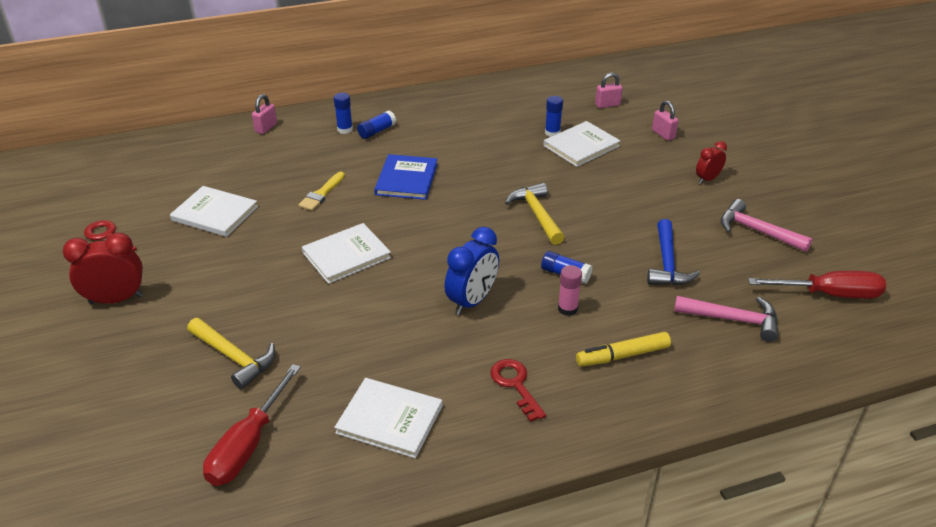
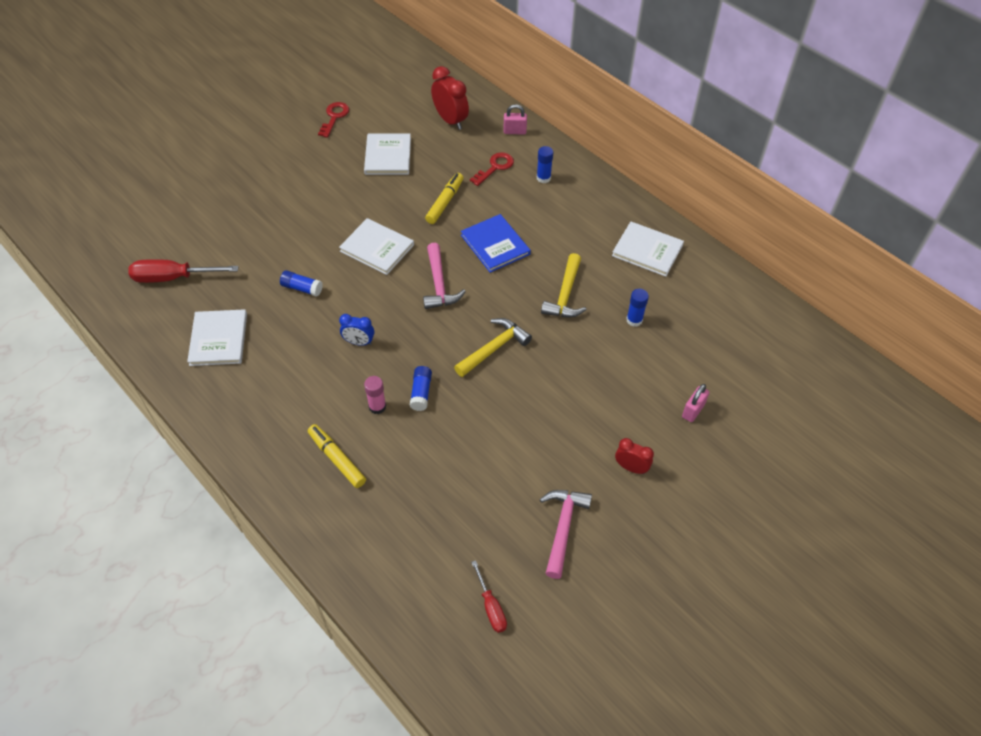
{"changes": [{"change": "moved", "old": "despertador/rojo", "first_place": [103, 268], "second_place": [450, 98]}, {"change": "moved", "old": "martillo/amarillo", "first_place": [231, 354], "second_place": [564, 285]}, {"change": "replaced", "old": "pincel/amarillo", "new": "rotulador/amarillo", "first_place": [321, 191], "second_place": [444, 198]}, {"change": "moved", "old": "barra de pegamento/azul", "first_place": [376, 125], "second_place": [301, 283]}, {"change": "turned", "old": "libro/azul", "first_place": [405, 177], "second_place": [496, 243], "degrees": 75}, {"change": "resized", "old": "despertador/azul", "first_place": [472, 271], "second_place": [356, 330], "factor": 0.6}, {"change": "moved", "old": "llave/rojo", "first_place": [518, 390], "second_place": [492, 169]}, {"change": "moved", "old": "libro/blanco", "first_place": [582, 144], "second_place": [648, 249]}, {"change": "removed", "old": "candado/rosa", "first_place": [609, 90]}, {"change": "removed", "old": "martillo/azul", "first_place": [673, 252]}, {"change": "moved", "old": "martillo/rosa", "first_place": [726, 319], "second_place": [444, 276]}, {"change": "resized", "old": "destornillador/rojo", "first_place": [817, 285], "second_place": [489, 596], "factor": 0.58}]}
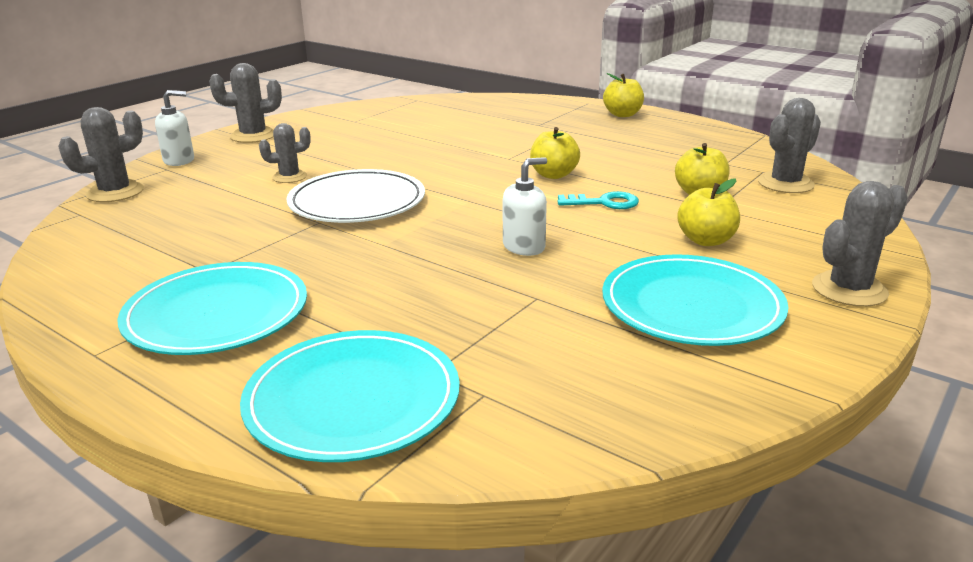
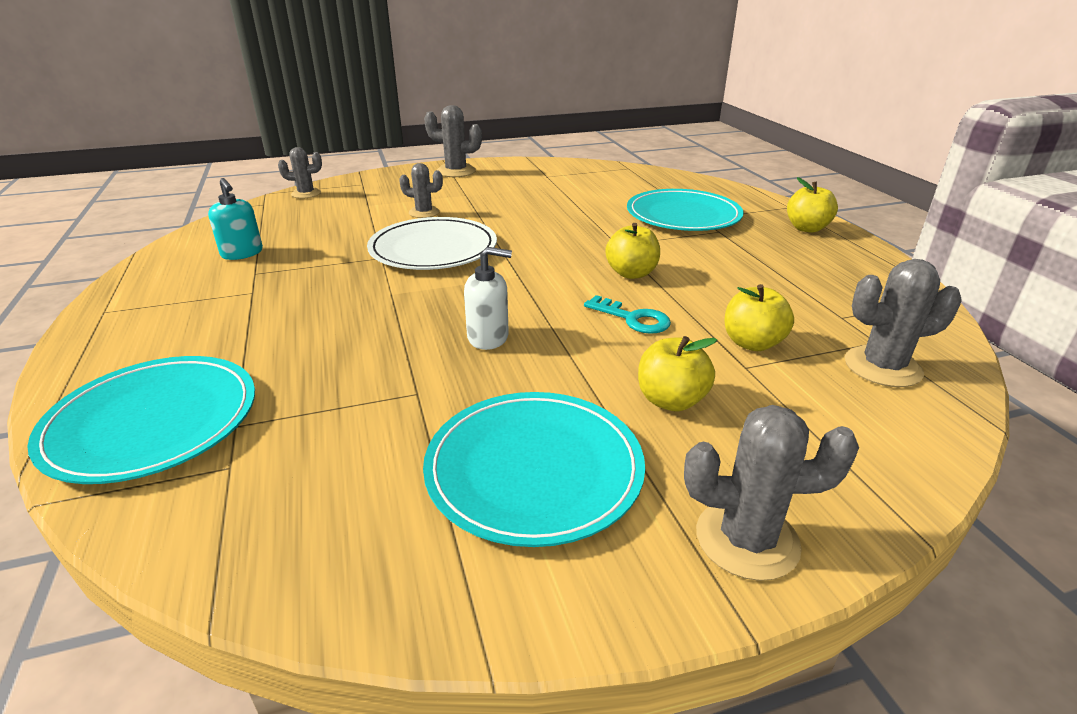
{"changes": [{"change": "resized", "old": "cactus/gris", "first_place": [101, 154], "second_place": [300, 172], "factor": 0.66}, {"change": "moved", "old": "plato/turquesa", "first_place": [212, 308], "second_place": [685, 210]}, {"change": "removed", "old": "dispensador de jabón/blanco", "first_place": [174, 128]}, {"change": "added", "new": "dispensador de jabón/turquesa", "second_place": [235, 219]}]}
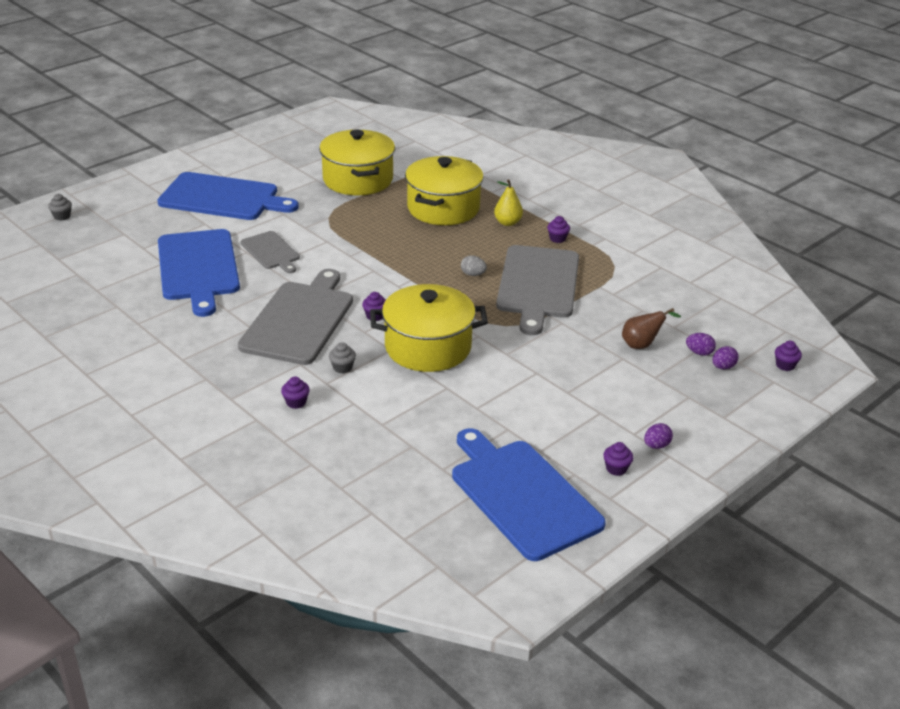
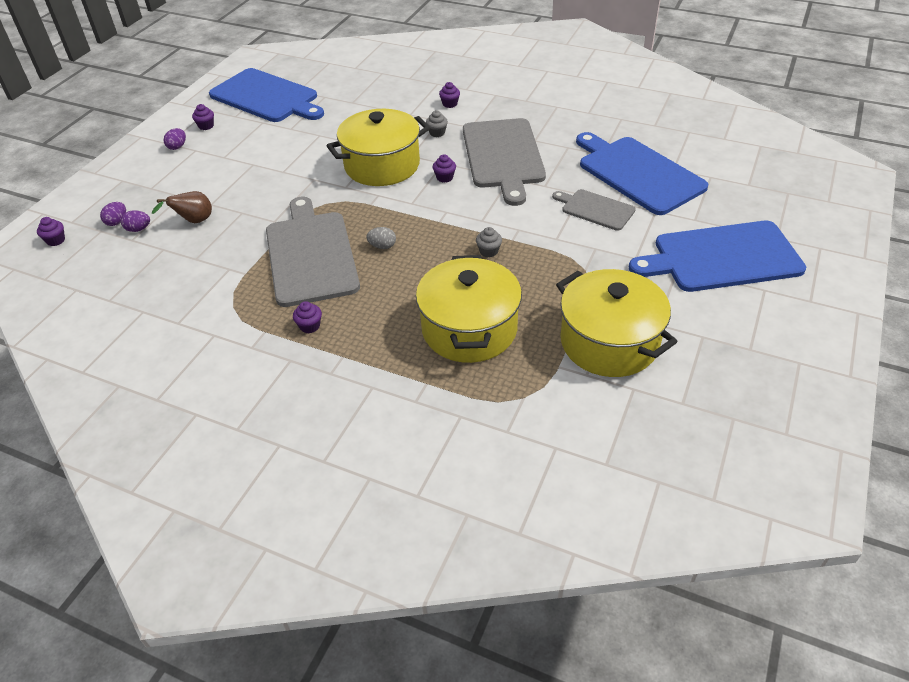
{"changes": [{"change": "moved", "old": "magdalena/gris", "first_place": [60, 207], "second_place": [489, 242]}, {"change": "removed", "old": "pera/amarillo", "first_place": [508, 203]}]}
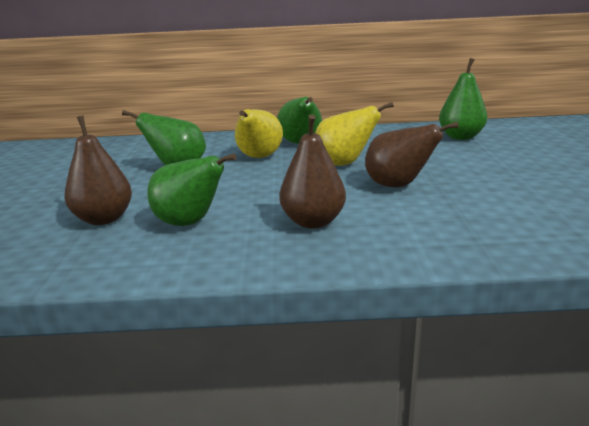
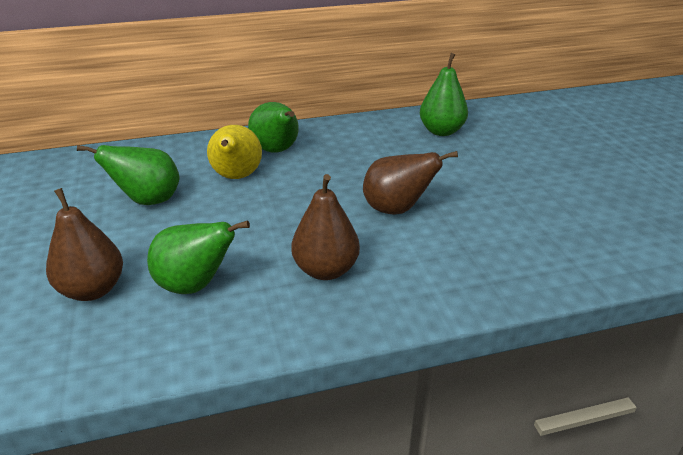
{"changes": [{"change": "removed", "old": "pera/amarillo", "first_place": [354, 134]}]}
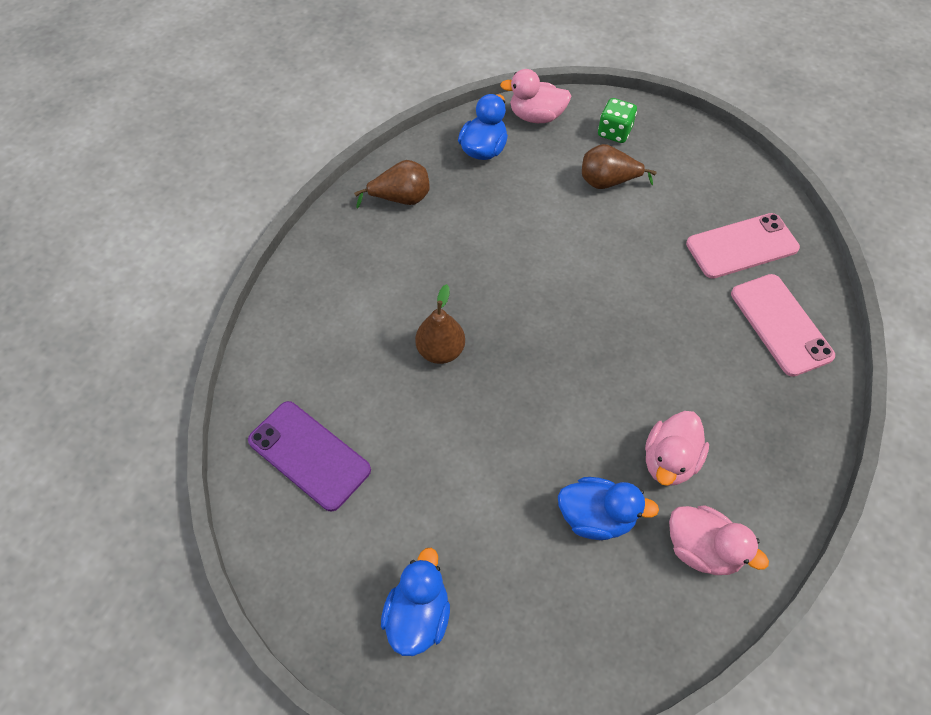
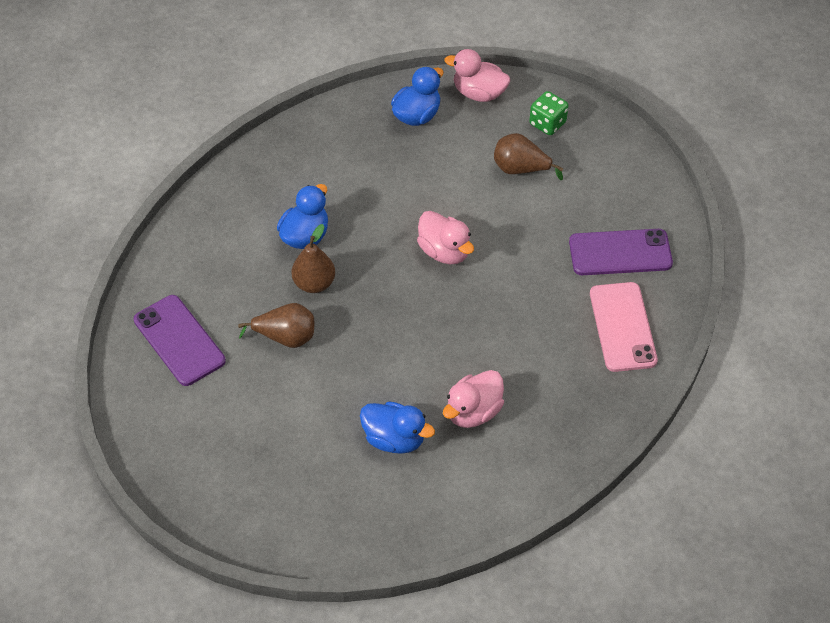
{"changes": [{"change": "moved", "old": "pera/marrón", "first_place": [392, 184], "second_place": [276, 325]}, {"change": "moved", "old": "pato/azul", "first_place": [415, 602], "second_place": [302, 216]}, {"change": "moved", "old": "pato/rosa", "first_place": [719, 540], "second_place": [445, 237]}, {"change": "recoloured", "old": "móvil/rosa", "new": "móvil/morado", "first_place": [743, 246], "second_place": [621, 252]}]}
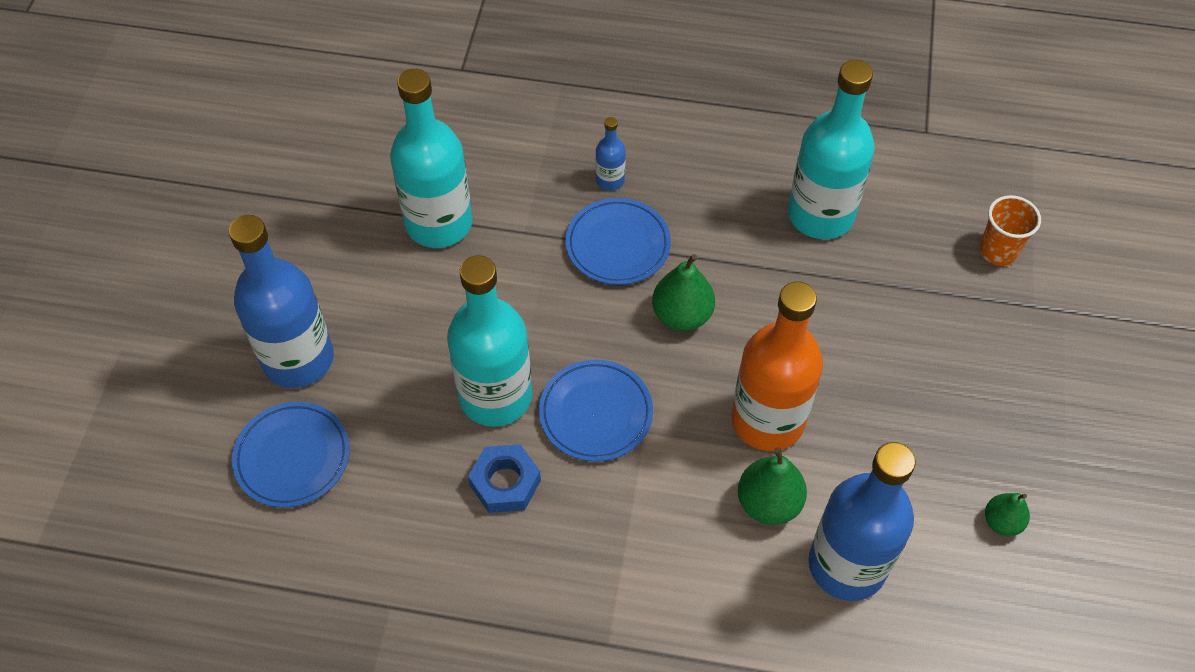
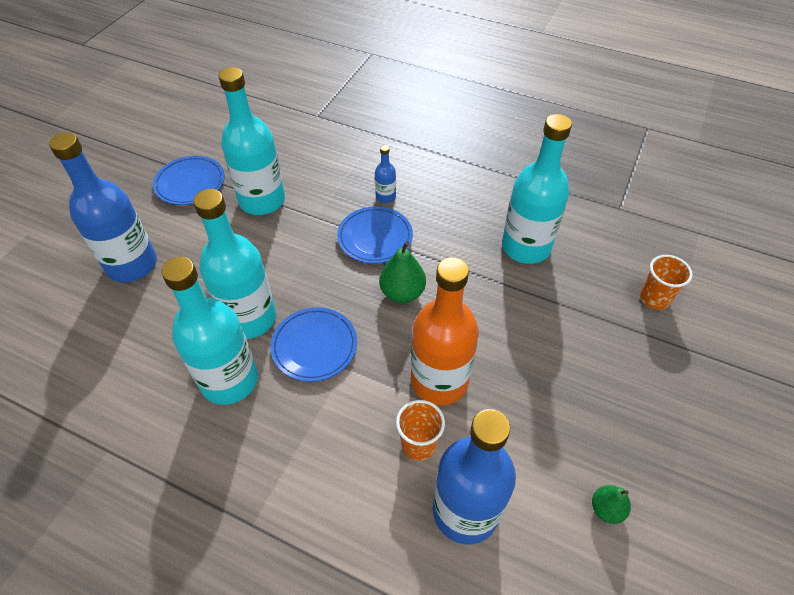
{"changes": [{"change": "moved", "old": "plato/azul", "first_place": [291, 455], "second_place": [189, 180]}, {"change": "replaced", "old": "tuerca/azul", "new": "botella/turquesa", "first_place": [504, 478], "second_place": [209, 331]}, {"change": "replaced", "old": "pera/verde", "new": "vaso/naranja", "first_place": [772, 486], "second_place": [420, 430]}]}
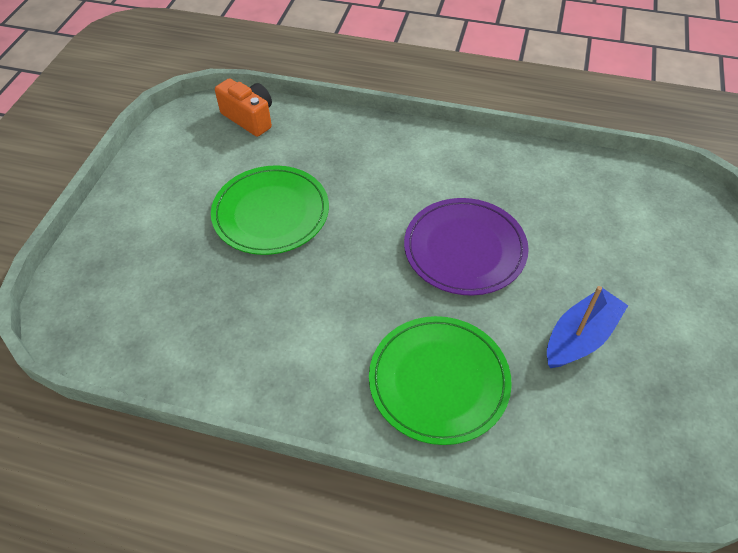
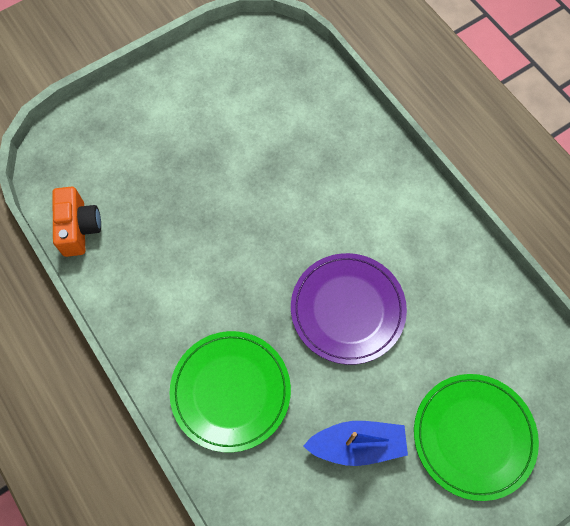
{"changes": [{"change": "moved", "old": "plato/verde", "first_place": [270, 210], "second_place": [476, 437]}, {"change": "moved", "old": "cámara/naranja", "first_place": [243, 107], "second_place": [76, 222]}]}
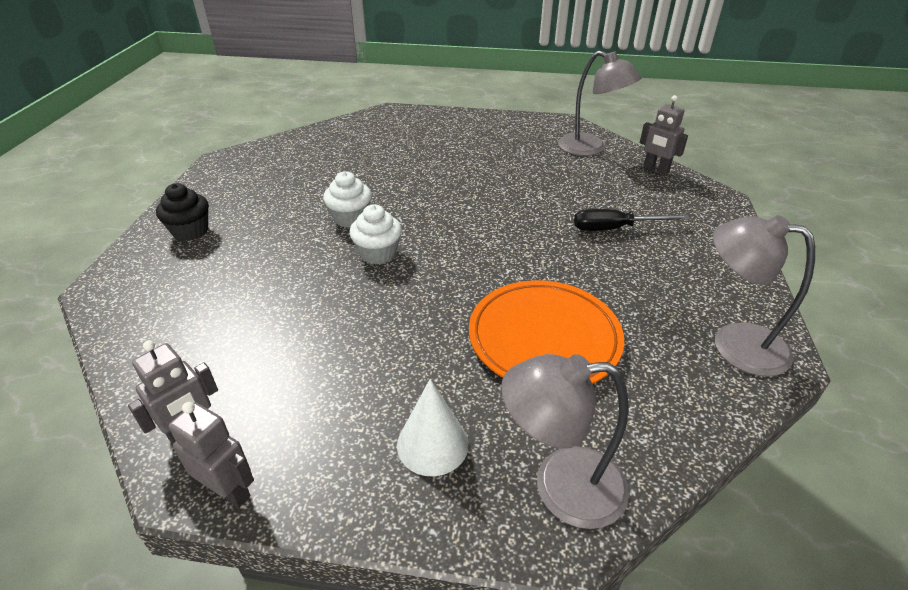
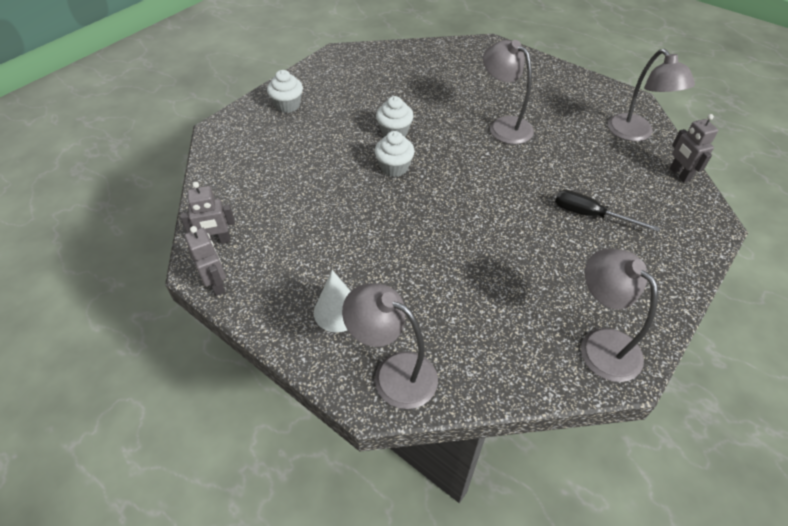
{"changes": [{"change": "recoloured", "old": "magdalena/negro", "new": "magdalena/blanco", "first_place": [182, 212], "second_place": [285, 91]}, {"change": "removed", "old": "plato/naranja", "first_place": [546, 332]}, {"change": "added", "new": "lámpara/gris", "second_place": [508, 92]}]}
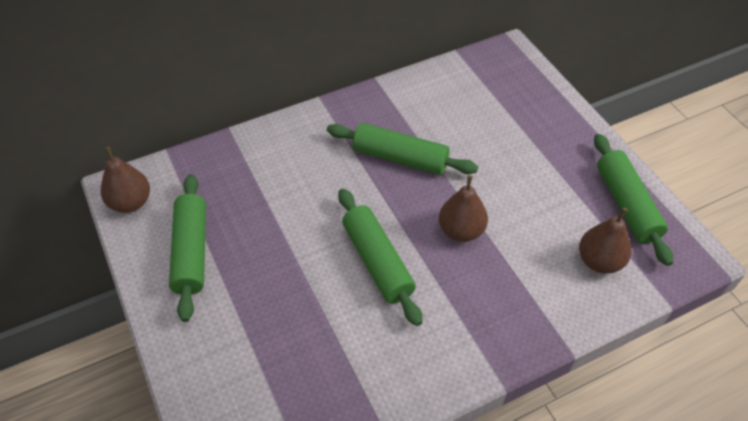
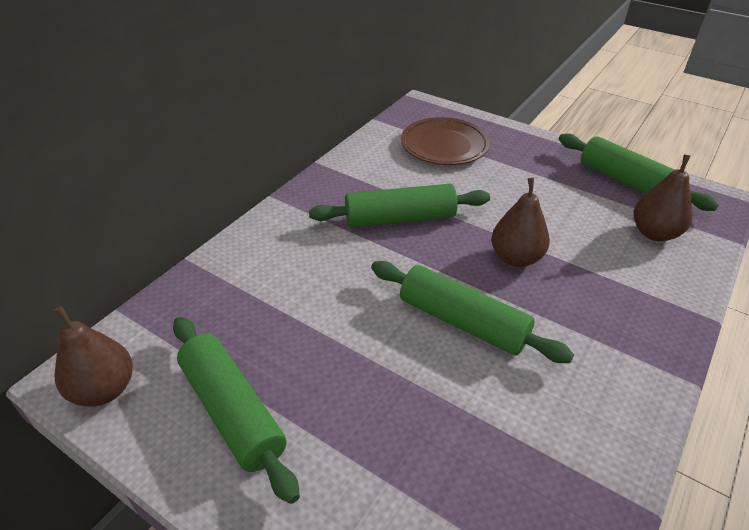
{"changes": [{"change": "added", "new": "plato/marrón", "second_place": [445, 141]}]}
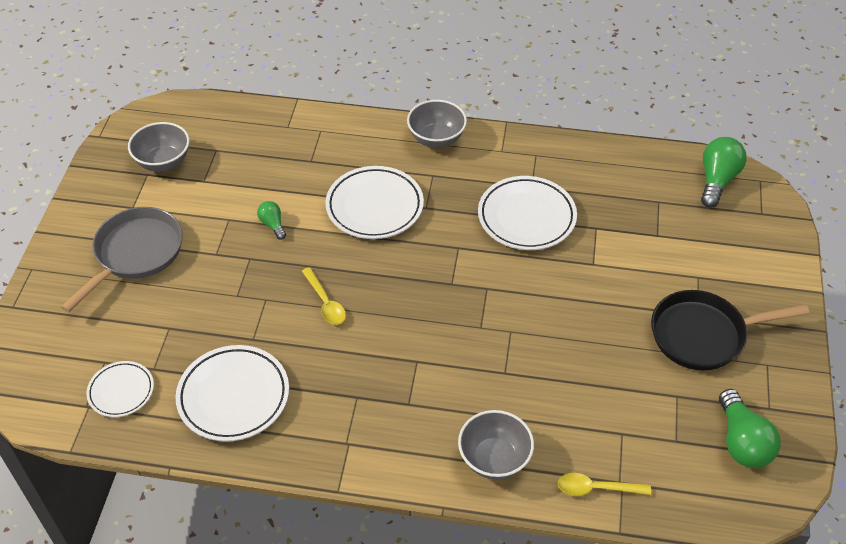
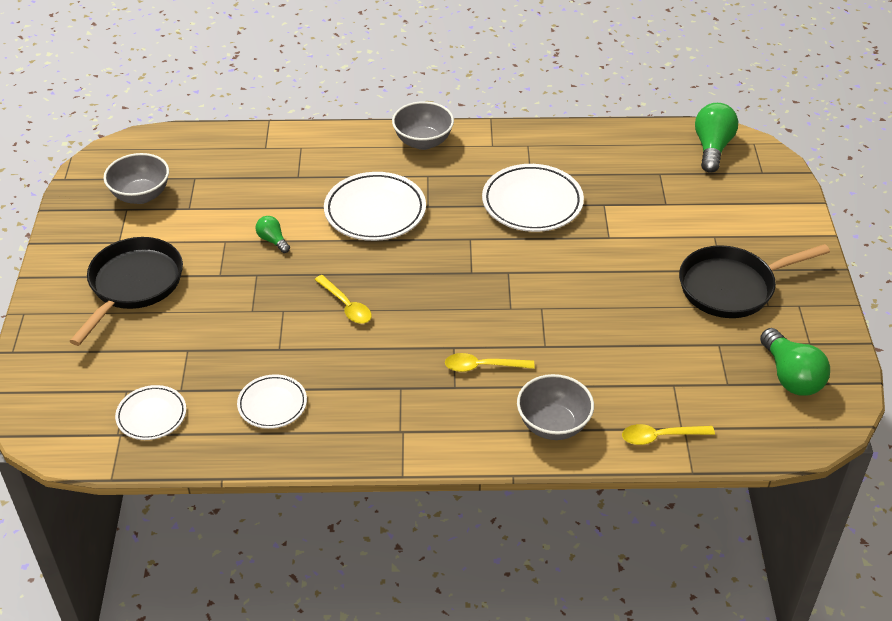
{"changes": [{"change": "recoloured", "old": "sartén/gris", "new": "sartén/negro", "first_place": [122, 259], "second_place": [126, 291]}, {"change": "resized", "old": "plato/blanco", "first_place": [232, 393], "second_place": [272, 401], "factor": 0.59}, {"change": "added", "new": "cuchara/amarillo", "second_place": [489, 362]}]}
